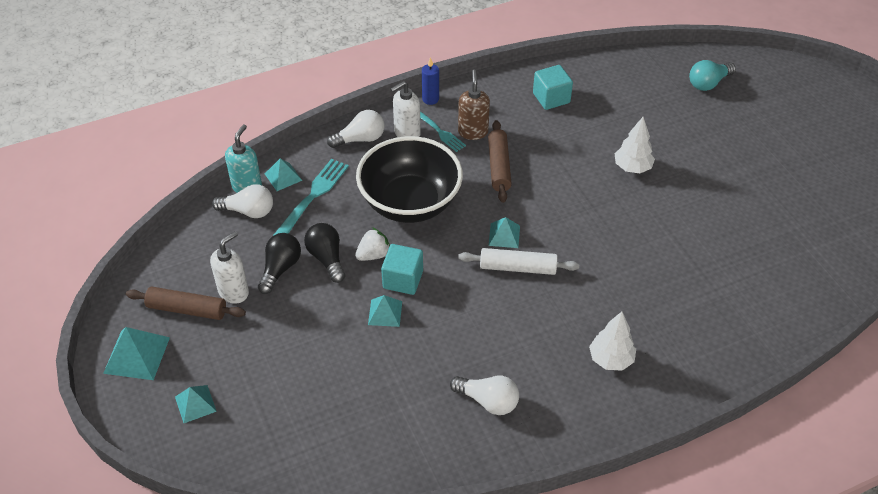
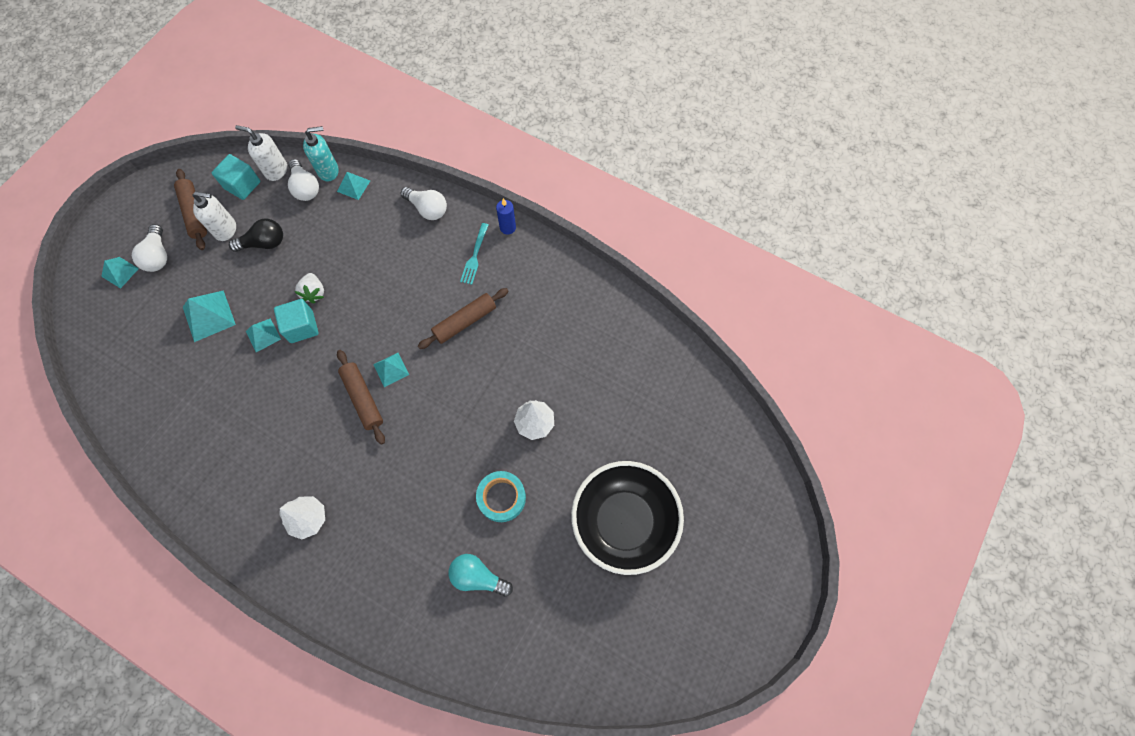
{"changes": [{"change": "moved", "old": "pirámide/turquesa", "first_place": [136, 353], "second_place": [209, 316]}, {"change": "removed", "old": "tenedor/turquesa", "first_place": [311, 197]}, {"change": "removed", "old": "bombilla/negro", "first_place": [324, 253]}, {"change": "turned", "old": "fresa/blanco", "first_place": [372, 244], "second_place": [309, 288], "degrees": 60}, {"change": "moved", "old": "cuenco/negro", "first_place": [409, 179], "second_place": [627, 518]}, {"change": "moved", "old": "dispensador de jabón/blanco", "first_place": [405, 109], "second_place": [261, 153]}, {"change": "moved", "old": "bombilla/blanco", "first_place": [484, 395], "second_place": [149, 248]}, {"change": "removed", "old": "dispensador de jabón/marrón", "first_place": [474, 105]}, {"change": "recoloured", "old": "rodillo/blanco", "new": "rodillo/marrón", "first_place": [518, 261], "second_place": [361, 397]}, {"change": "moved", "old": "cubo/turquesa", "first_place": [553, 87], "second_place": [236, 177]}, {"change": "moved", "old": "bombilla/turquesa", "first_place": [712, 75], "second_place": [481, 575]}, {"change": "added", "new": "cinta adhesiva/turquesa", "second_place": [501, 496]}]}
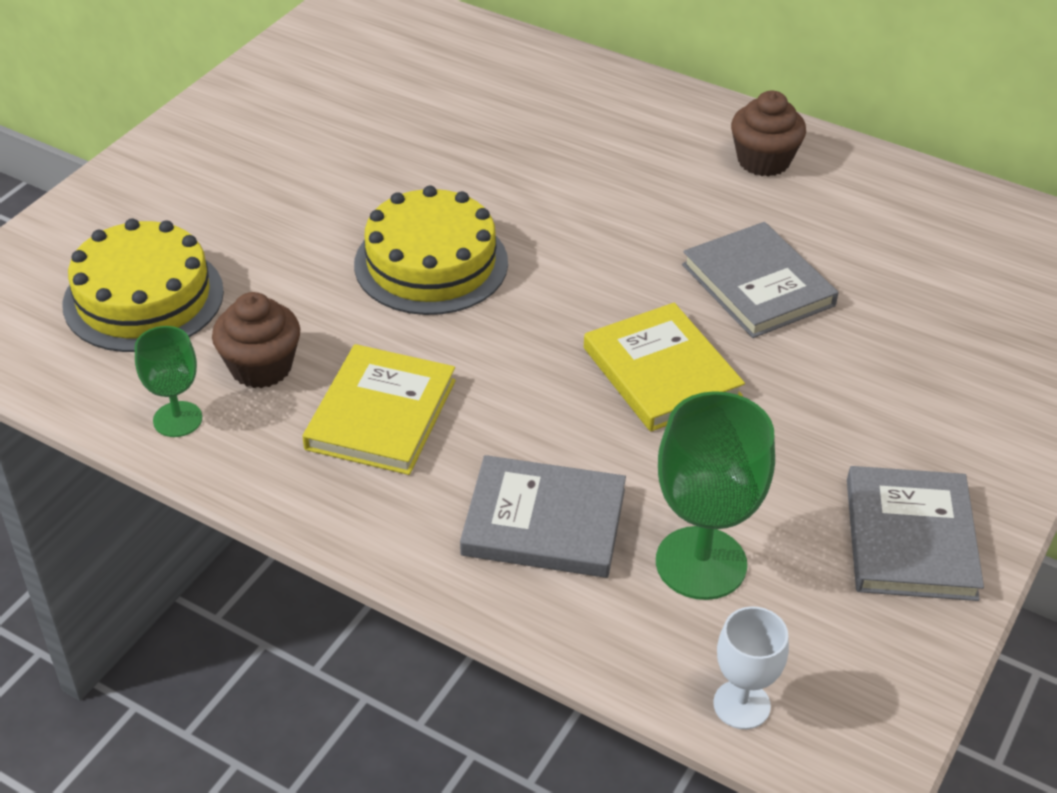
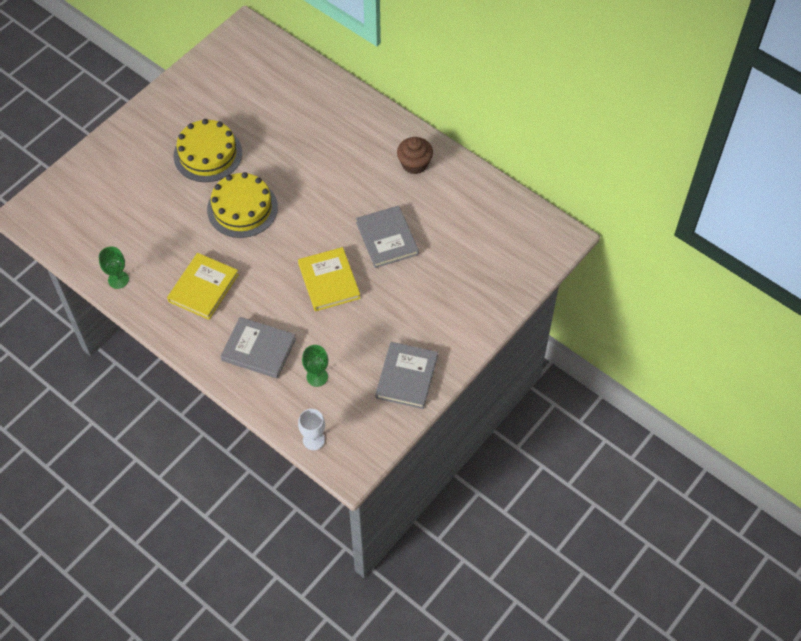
{"changes": [{"change": "moved", "old": "tarta/amarillo", "first_place": [143, 285], "second_place": [208, 150]}, {"change": "removed", "old": "magdalena/marrón", "first_place": [256, 340]}, {"change": "resized", "old": "copa/verde", "first_place": [715, 495], "second_place": [315, 366], "factor": 0.58}]}
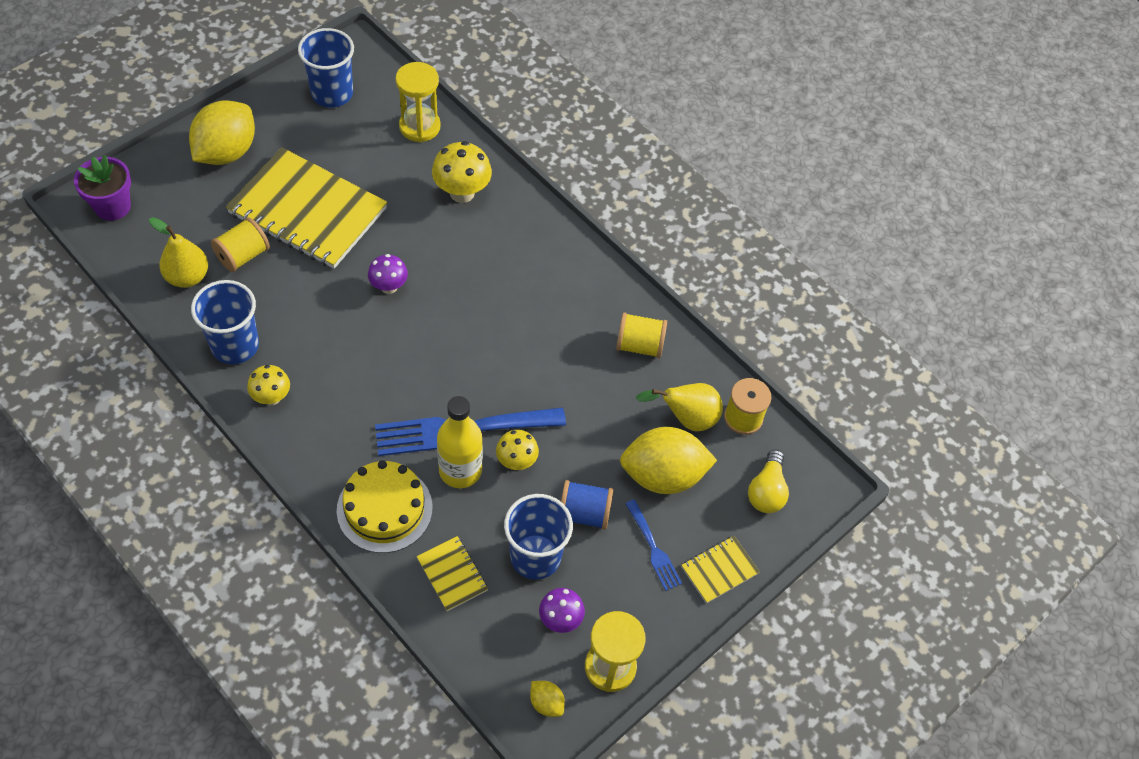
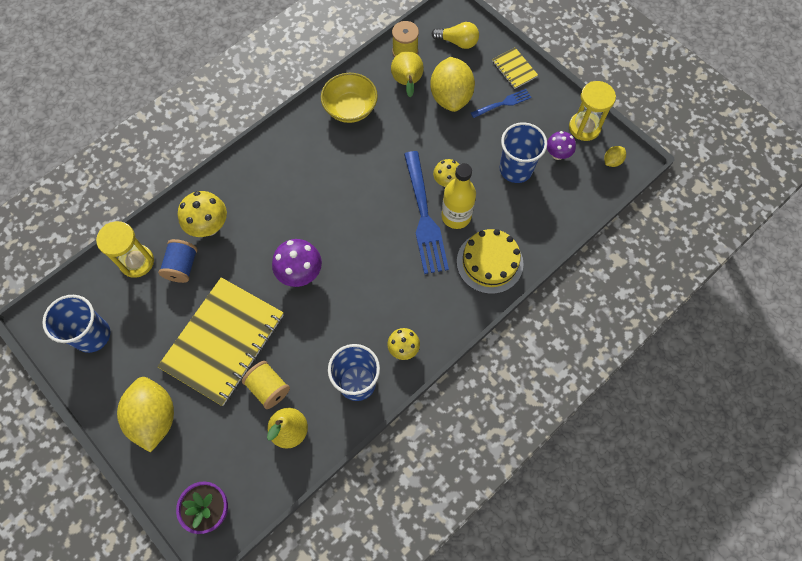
{"changes": [{"change": "turned", "old": "limón/amarillo", "first_place": [222, 132], "second_place": [145, 415], "degrees": 45}, {"change": "resized", "old": "seta/morado", "first_place": [388, 274], "second_place": [297, 263], "factor": 1.57}, {"change": "removed", "old": "cuaderno/amarillo", "first_place": [452, 573]}, {"change": "moved", "old": "carrete/azul", "first_place": [587, 505], "second_place": [177, 261]}, {"change": "replaced", "old": "carrete/amarillo", "new": "cuenco/amarillo", "first_place": [641, 335], "second_place": [349, 98]}]}
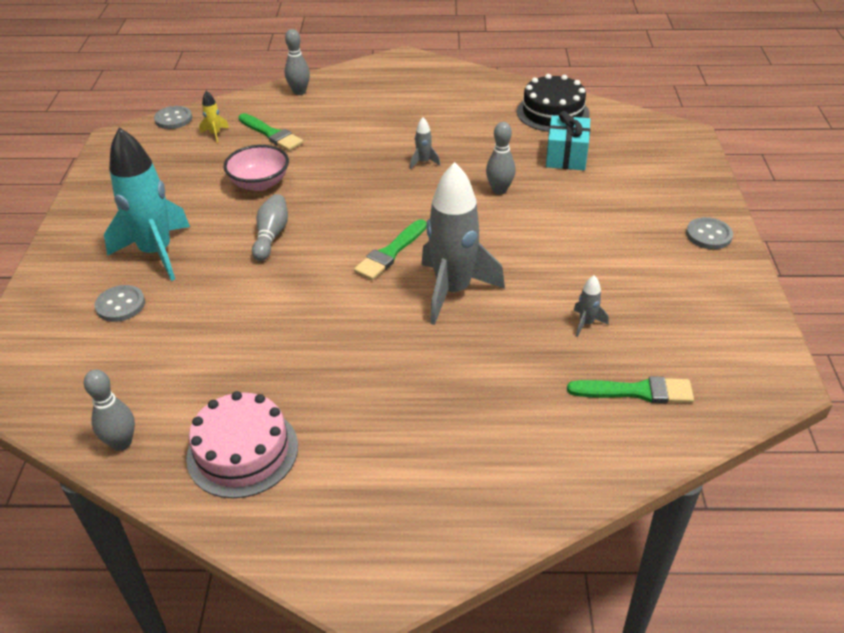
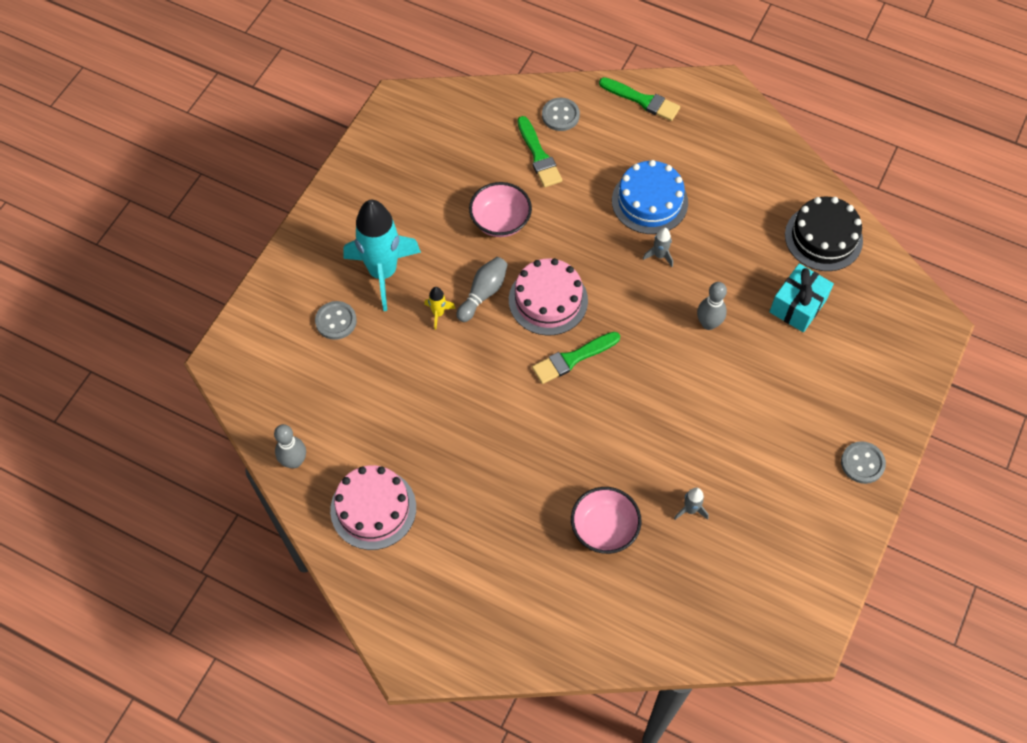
{"changes": [{"change": "moved", "old": "botón/gris", "first_place": [173, 117], "second_place": [561, 114]}, {"change": "moved", "old": "cohete/amarillo", "first_place": [214, 116], "second_place": [440, 308]}, {"change": "removed", "old": "bolo/gris", "first_place": [297, 62]}, {"change": "removed", "old": "cohete/gris", "first_place": [463, 243]}, {"change": "moved", "old": "pincel/verde", "first_place": [630, 389], "second_place": [639, 99]}, {"change": "added", "new": "tarta/rosa", "second_place": [548, 297]}, {"change": "added", "new": "cuenco/rosa", "second_place": [606, 520]}, {"change": "added", "new": "tarta/azul", "second_place": [650, 197]}]}
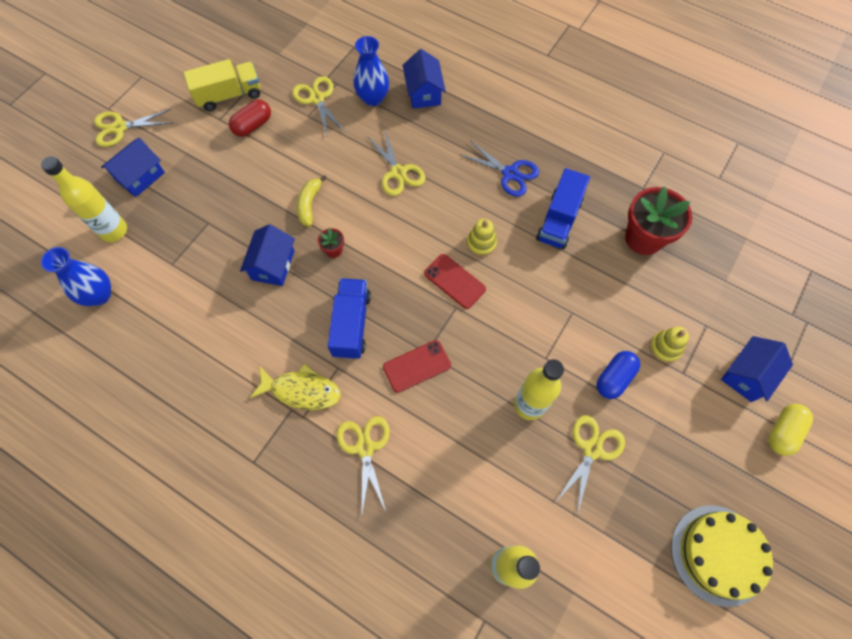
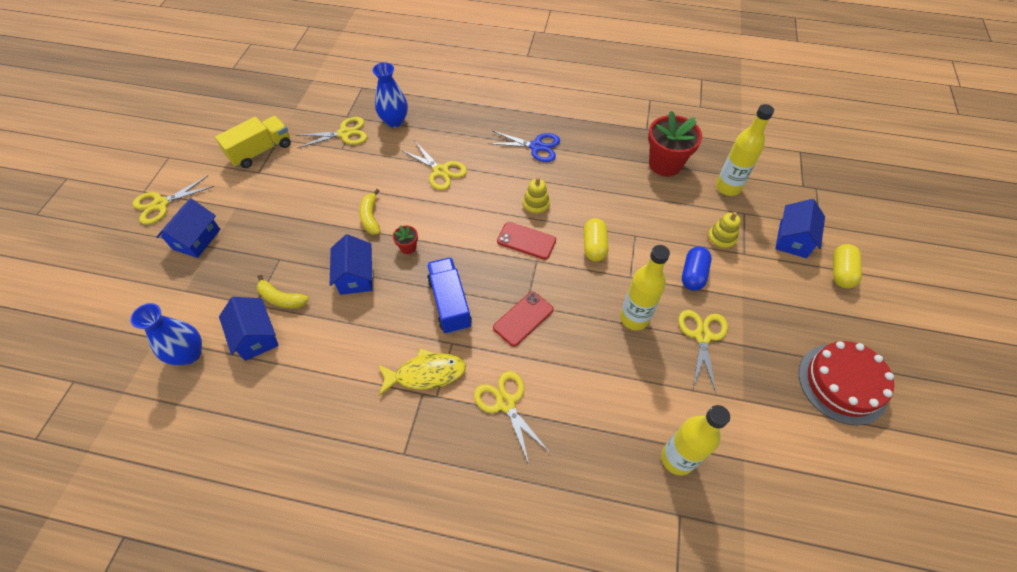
{"changes": [{"change": "moved", "old": "botella/amarillo", "first_place": [84, 199], "second_place": [745, 150]}, {"change": "removed", "old": "cápsula/rojo", "first_place": [250, 118]}, {"change": "turned", "old": "tijeras/amarillo", "first_place": [319, 107], "second_place": [331, 132], "degrees": 120}, {"change": "moved", "old": "casa/azul", "first_place": [424, 79], "second_place": [249, 329]}, {"change": "removed", "old": "camión/azul", "first_place": [563, 208]}, {"change": "recoloured", "old": "tarta/amarillo", "new": "tarta/rojo", "first_place": [722, 556], "second_place": [846, 383]}, {"change": "added", "new": "plátano/amarillo", "second_place": [283, 291]}, {"change": "added", "new": "cápsula/amarillo", "second_place": [596, 240]}]}
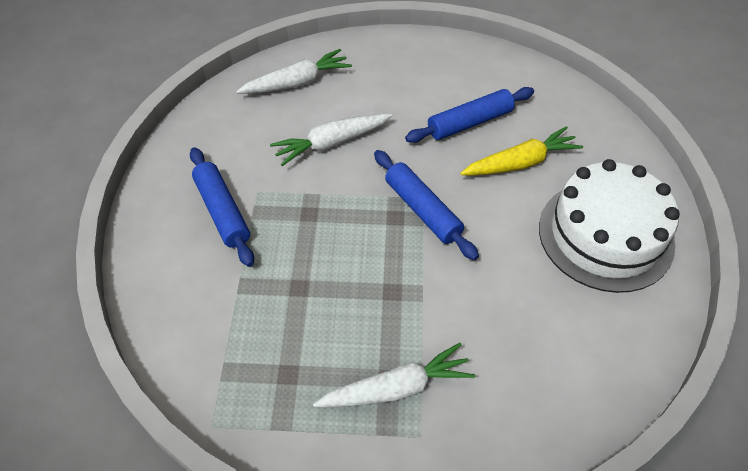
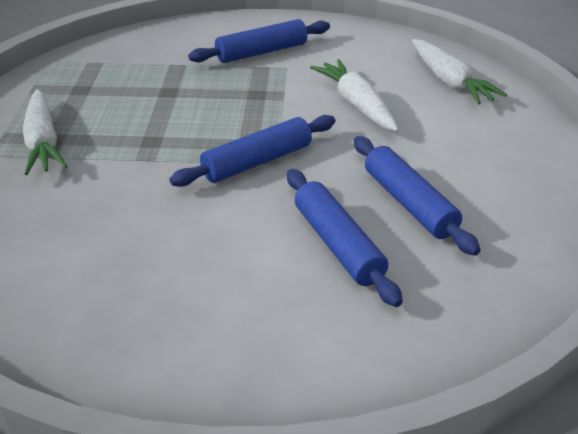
{"changes": [{"change": "replaced", "old": "zanahoria/amarillo", "new": "rodillo/azul", "first_place": [521, 151], "second_place": [345, 238]}, {"change": "removed", "old": "tarta/blanco", "first_place": [609, 226]}]}
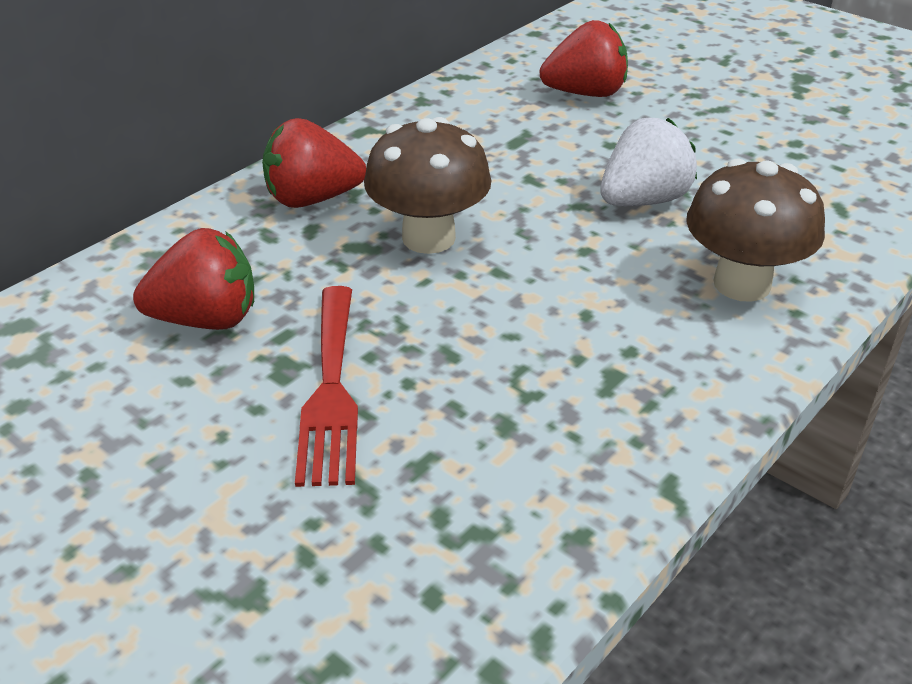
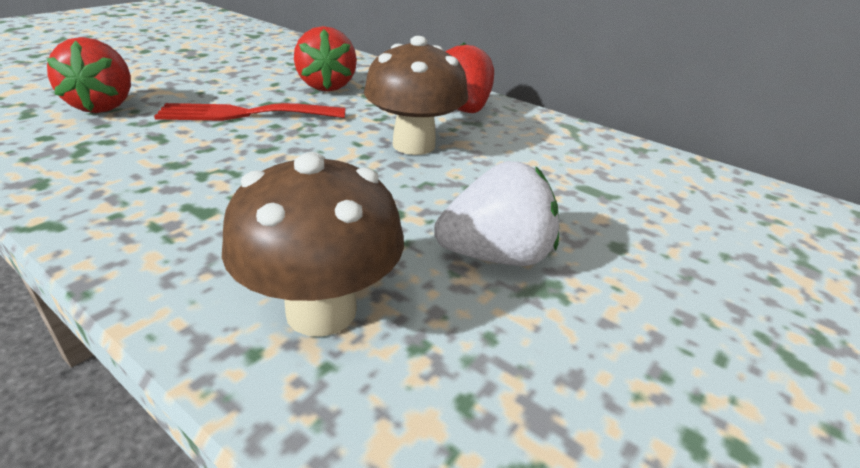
{"changes": [{"change": "moved", "old": "fresa/rojo", "first_place": [584, 58], "second_place": [89, 75]}, {"change": "turned", "old": "fresa/blanco", "first_place": [648, 162], "second_place": [496, 213], "degrees": -60}]}
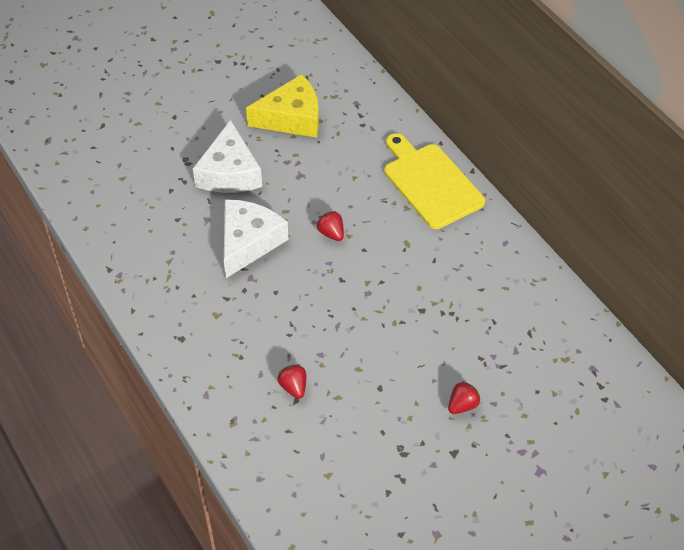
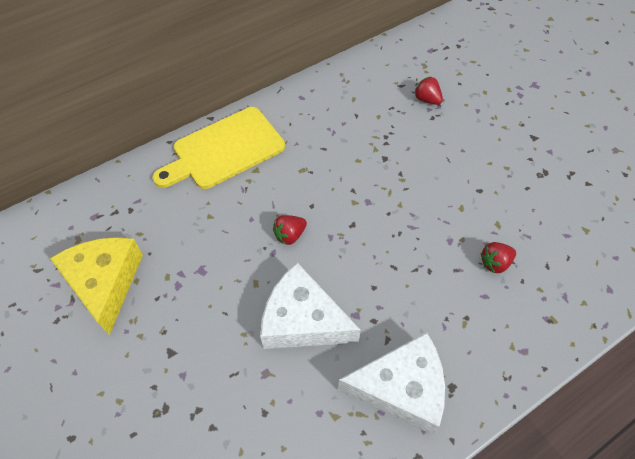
{"changes": [{"change": "moved", "old": "queso/blanco", "first_place": [227, 156], "second_place": [391, 383]}, {"change": "moved", "old": "fresa/rojo", "first_place": [464, 397], "second_place": [428, 91]}]}
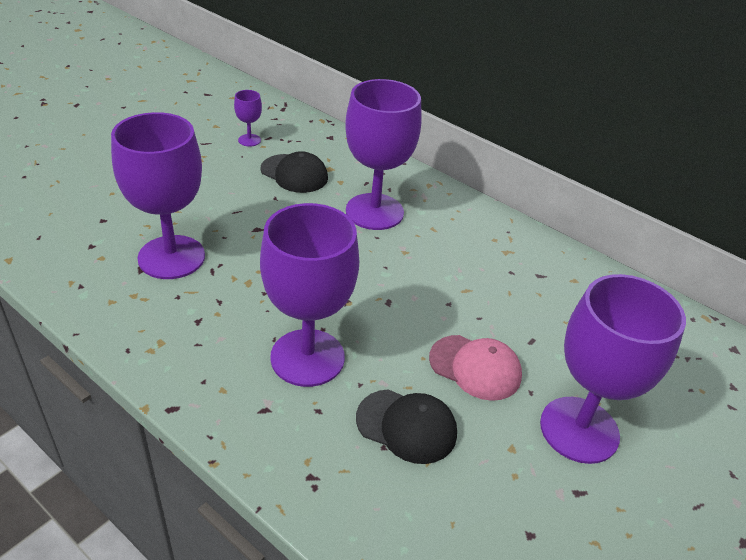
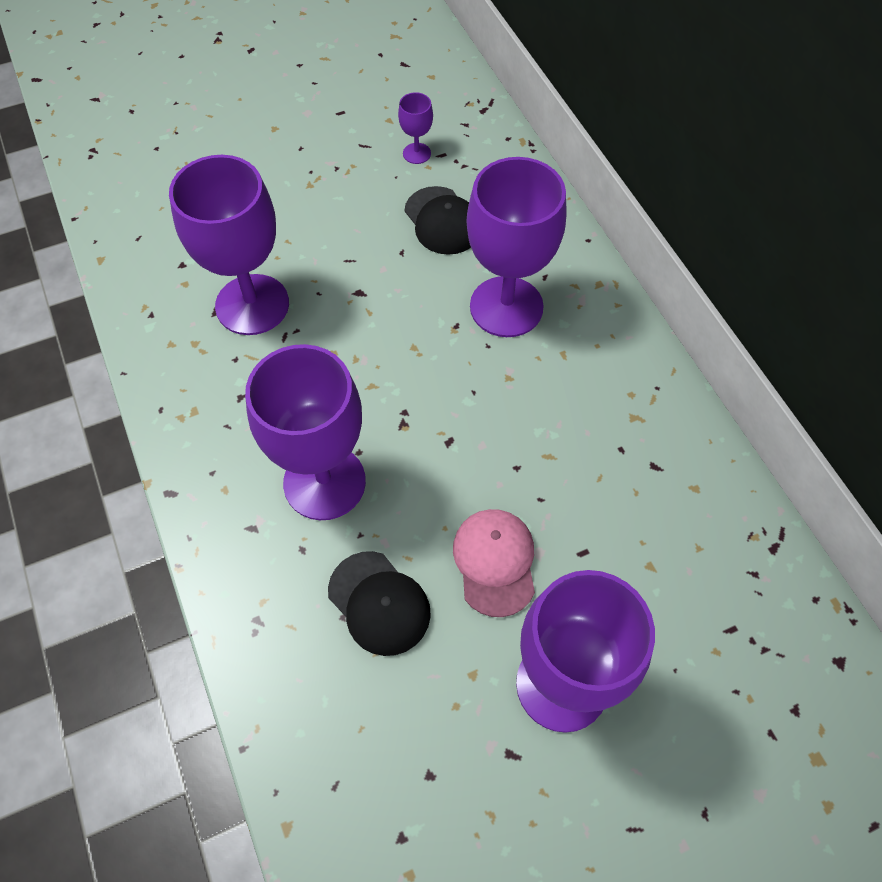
{"changes": [{"change": "turned", "old": "gorra/rosa", "first_place": [475, 368], "second_place": [494, 563], "degrees": -150}]}
